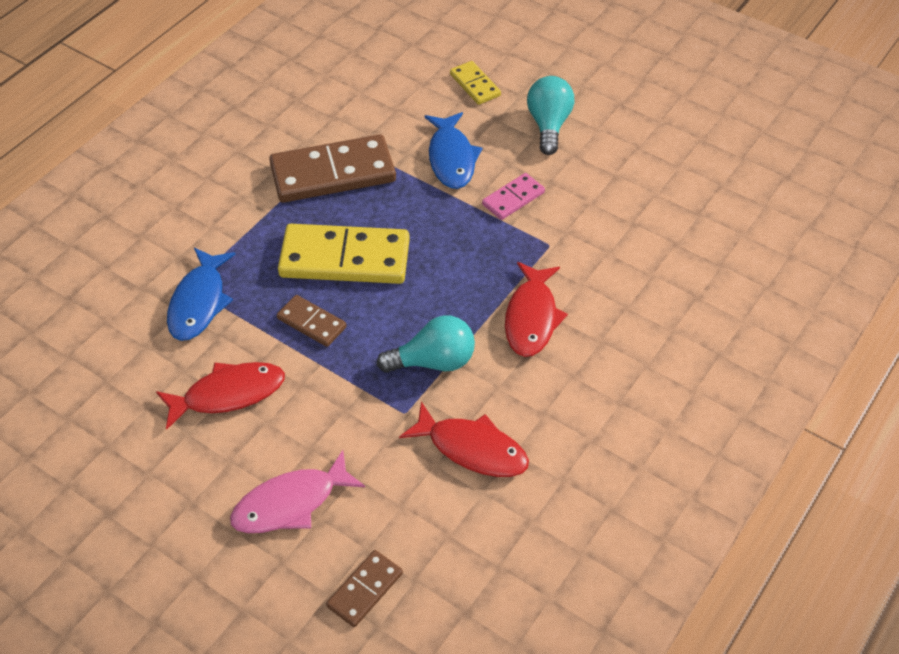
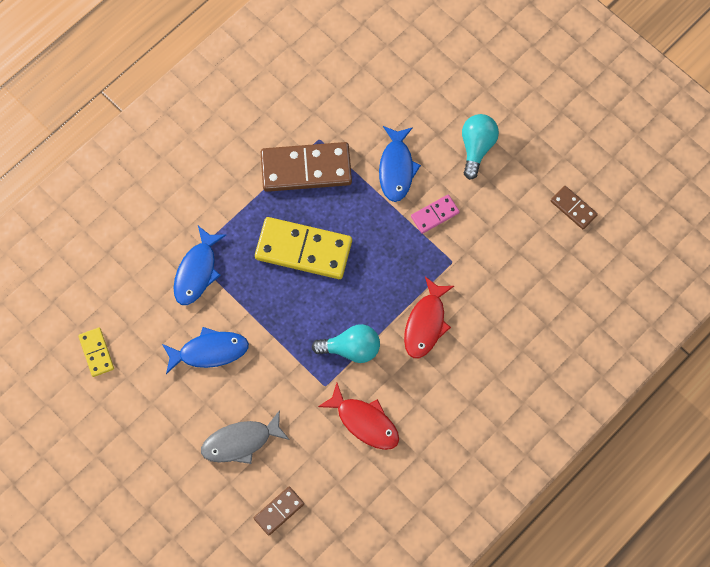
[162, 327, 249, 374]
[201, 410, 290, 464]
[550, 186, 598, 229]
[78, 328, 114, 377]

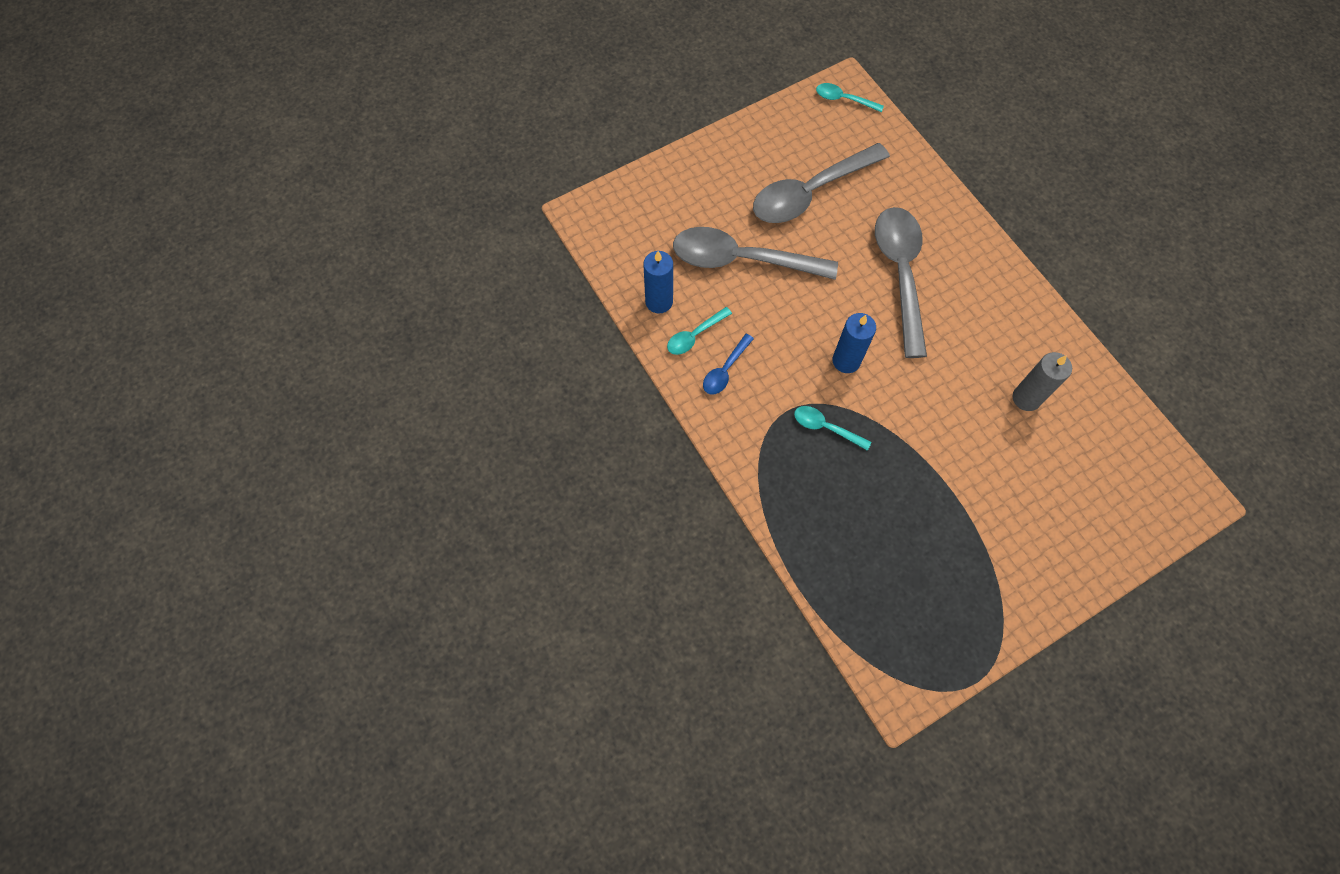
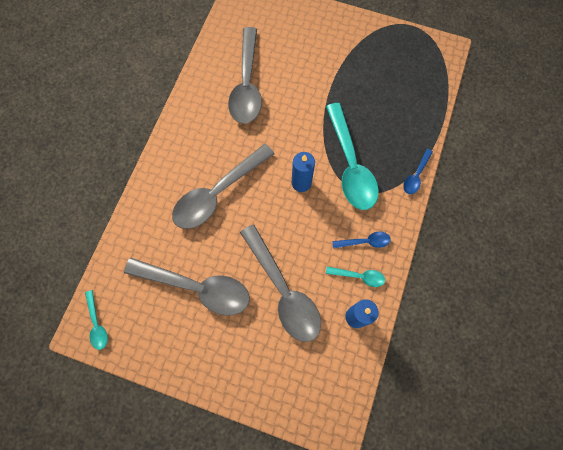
[326, 103, 379, 210]
[228, 27, 262, 124]
[403, 149, 433, 194]

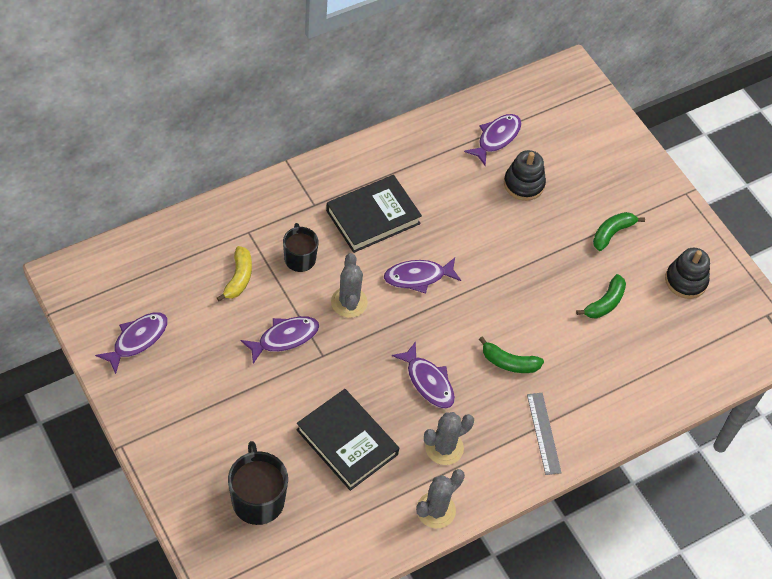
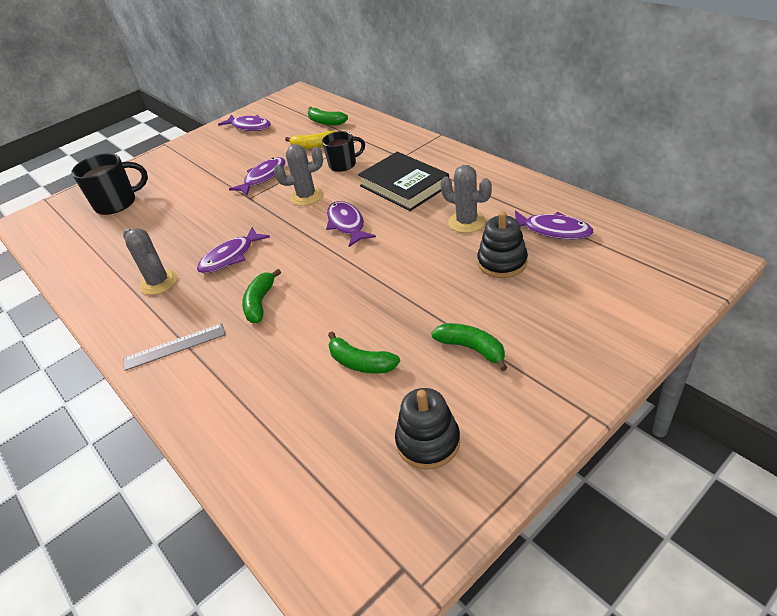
[229, 157, 286, 195]
[296, 389, 399, 491] (first image)
[440, 165, 492, 233]
[308, 107, 348, 125]

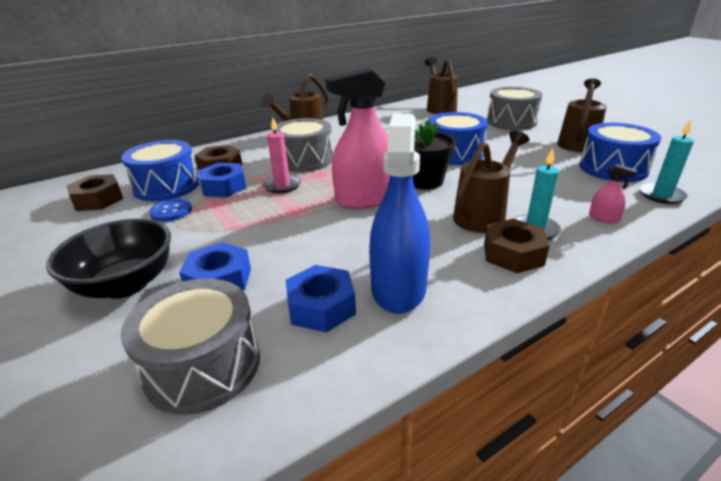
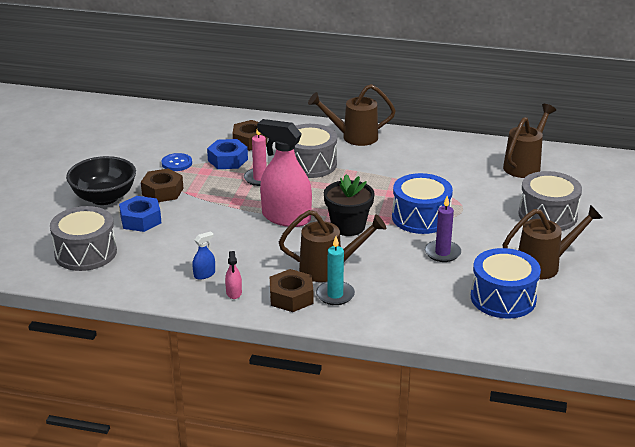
[141, 168, 184, 202]
[121, 140, 200, 201] (first image)
[286, 265, 356, 332] (first image)
[192, 231, 215, 280]
[225, 251, 242, 299]
[640, 120, 694, 204] (first image)
[425, 196, 461, 262]

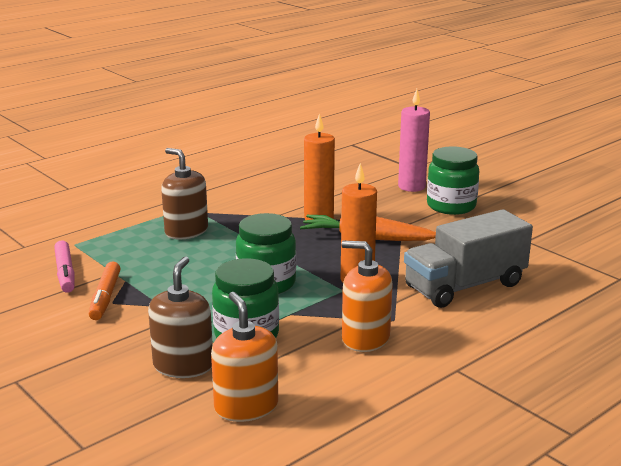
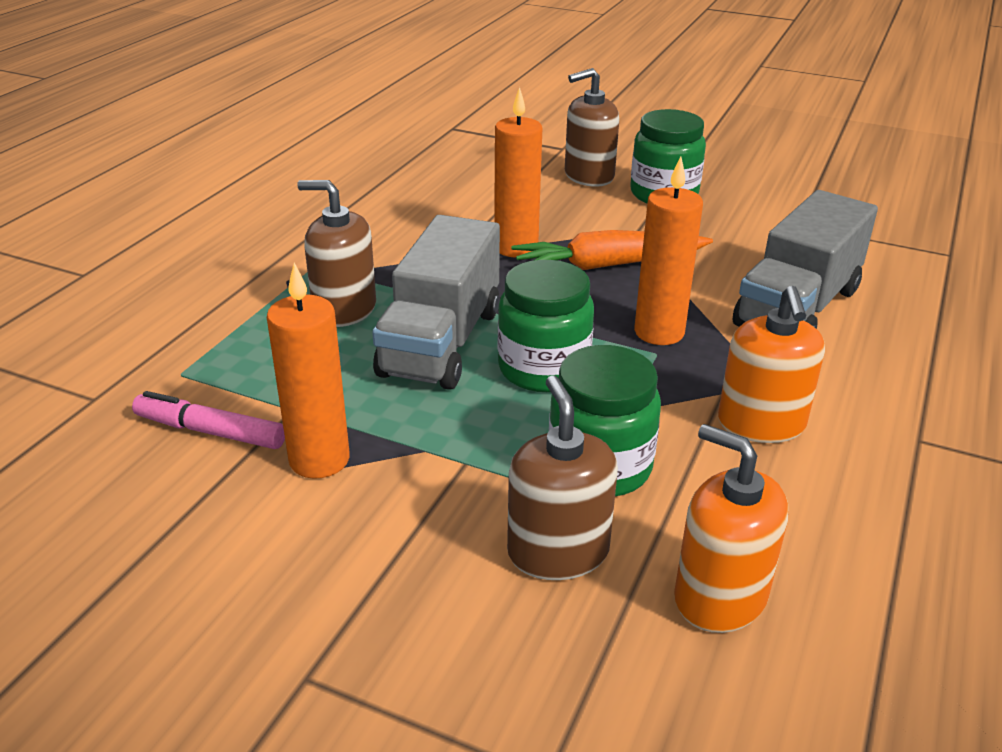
[132, 391, 285, 449]
[267, 263, 350, 479]
[718, 286, 825, 443]
[565, 68, 619, 187]
[372, 215, 500, 390]

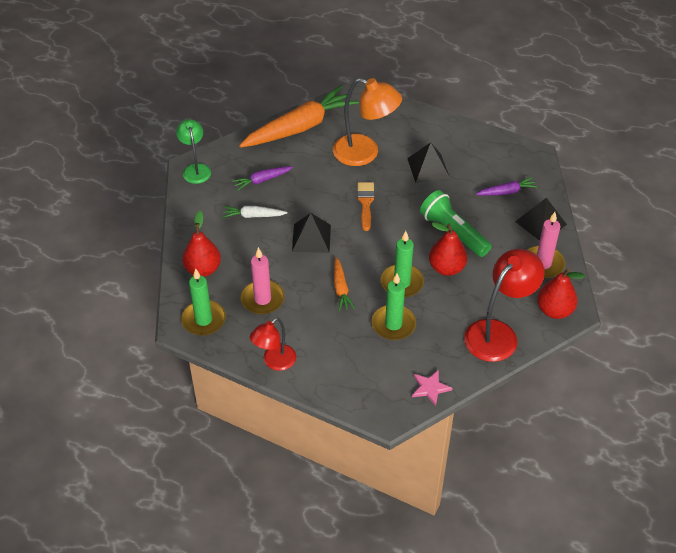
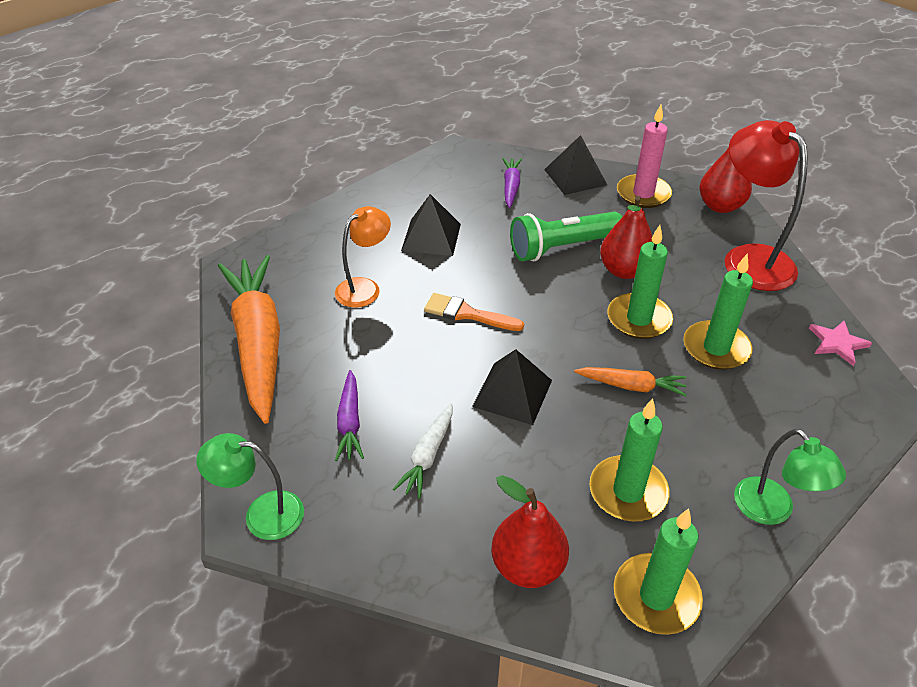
[590, 398, 670, 522]
[734, 429, 846, 525]
[335, 206, 391, 308]

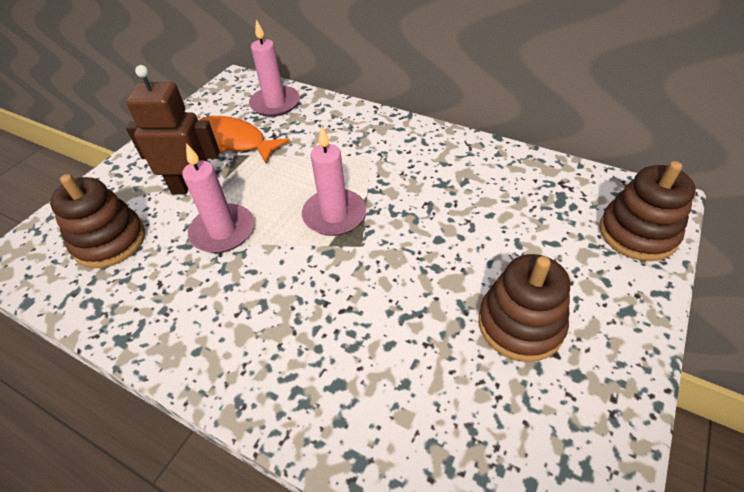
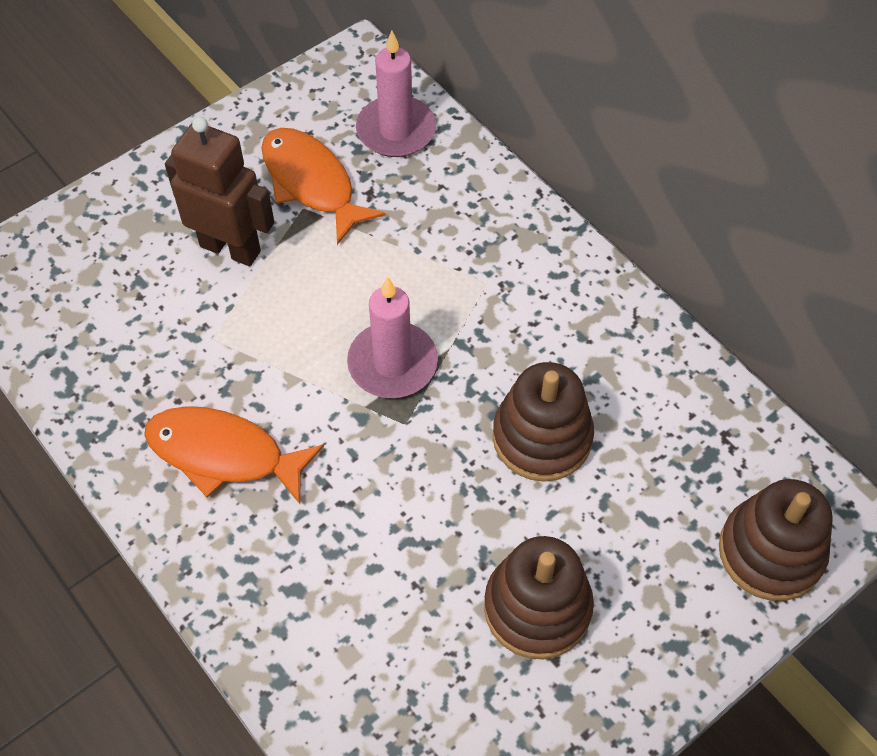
[493, 362, 594, 482]
[182, 143, 254, 253] (first image)
[144, 406, 324, 504]

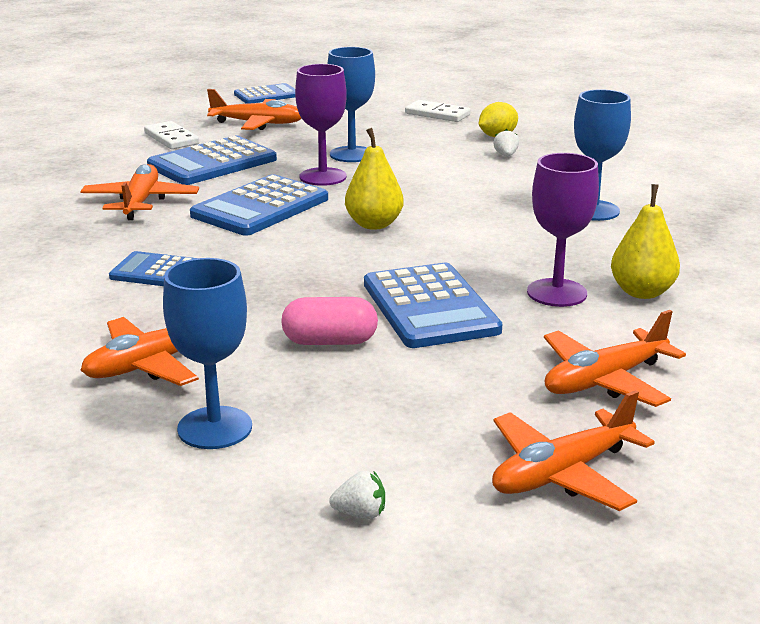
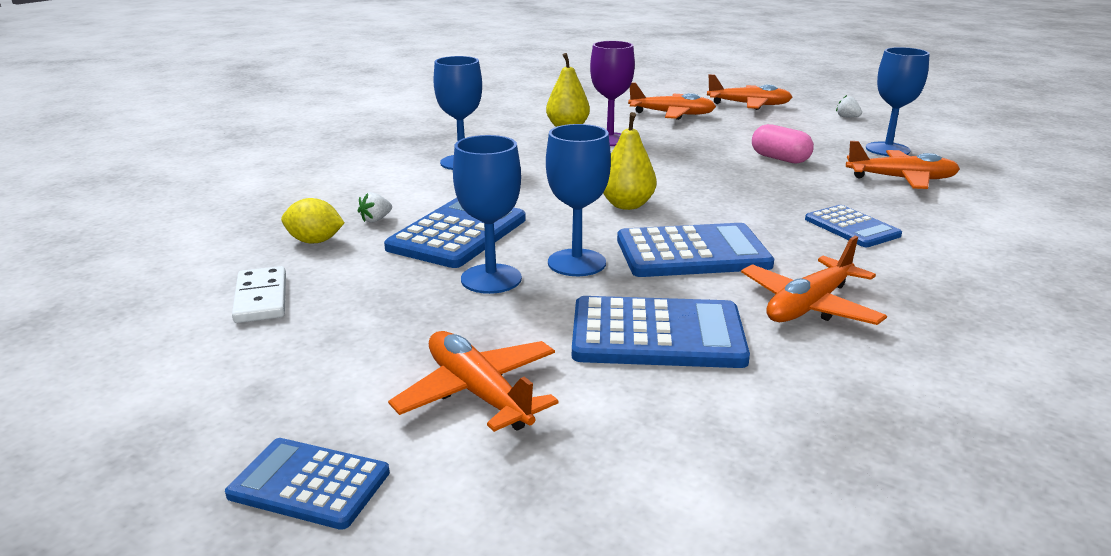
[144, 121, 199, 149] (first image)
[546, 124, 611, 276]
[384, 198, 526, 268]

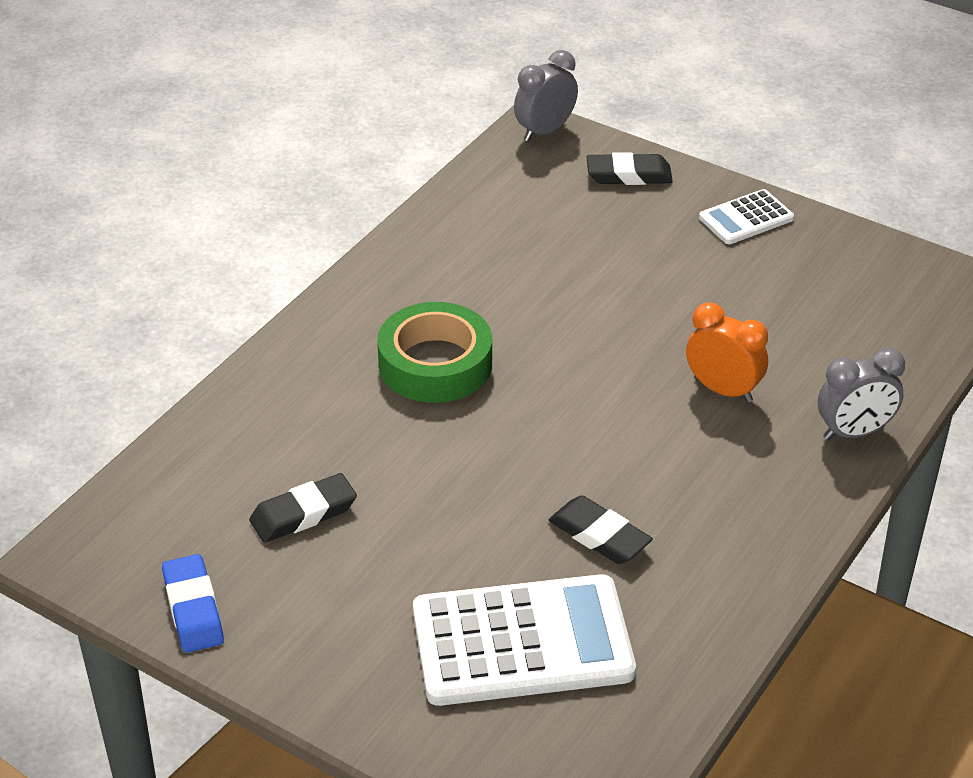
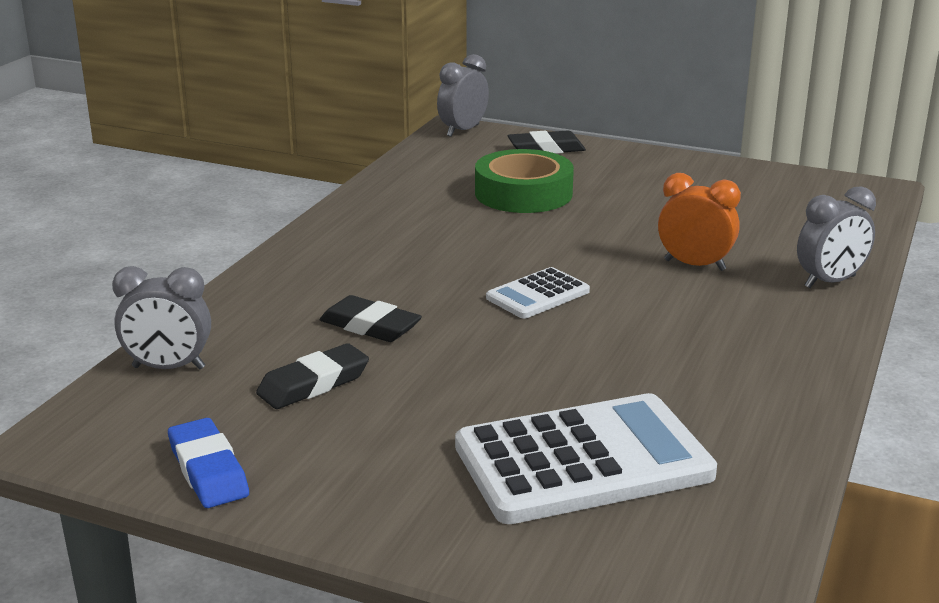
[475, 149, 574, 213]
[320, 295, 422, 342]
[486, 267, 590, 319]
[112, 266, 211, 369]

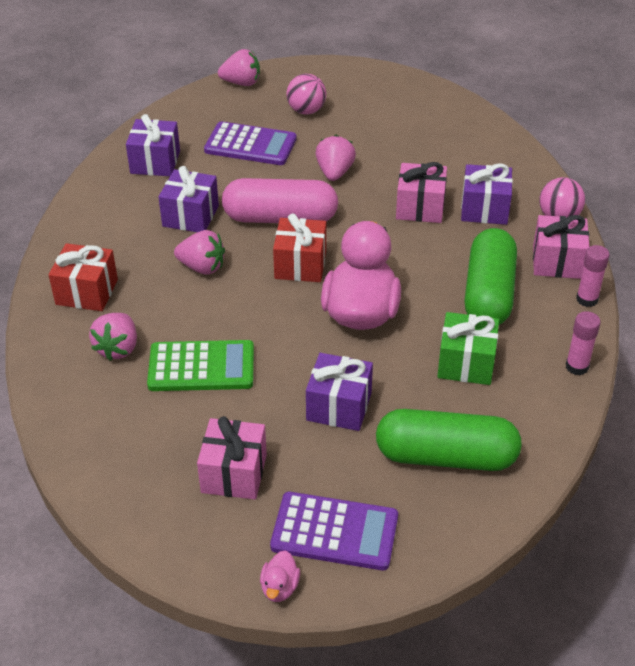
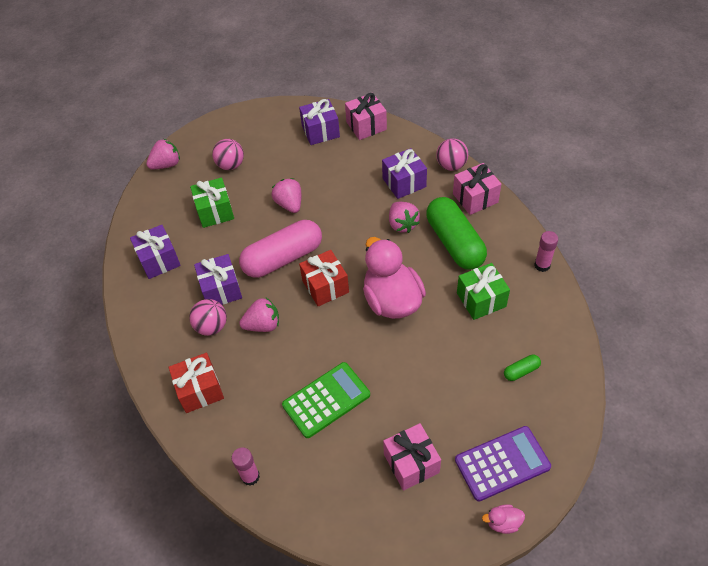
[389, 202, 420, 233]
[190, 178, 234, 228]
[482, 504, 525, 534]
[299, 99, 340, 145]
[504, 355, 541, 381]
[345, 93, 387, 140]
[231, 447, 260, 486]
[189, 299, 227, 336]

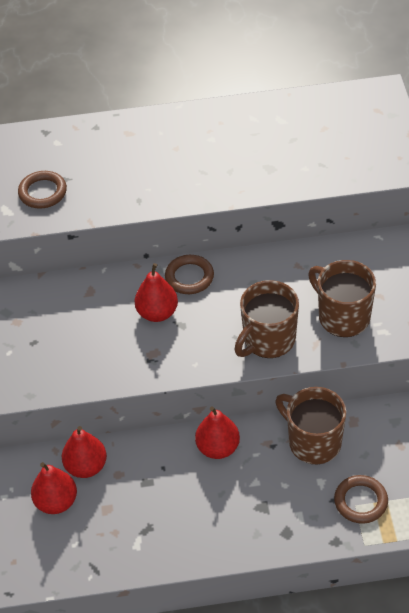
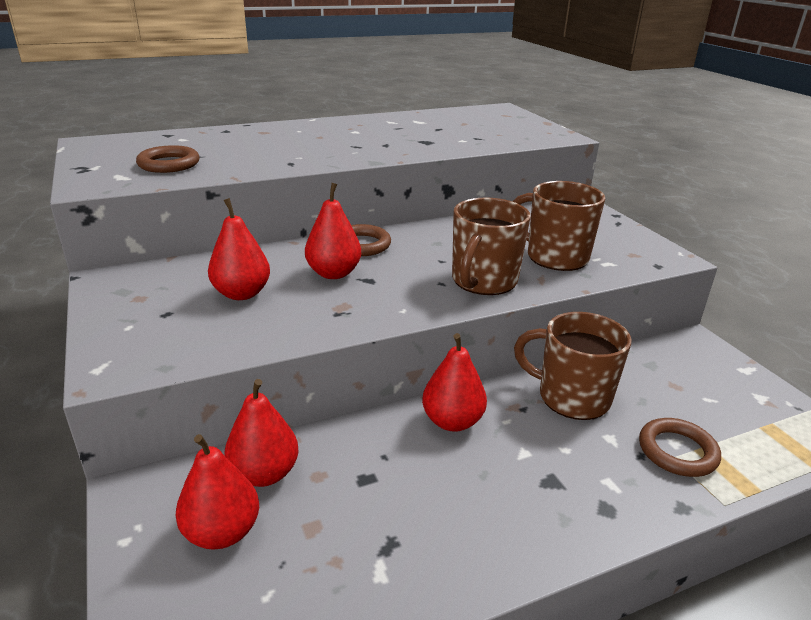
[208, 198, 270, 300]

